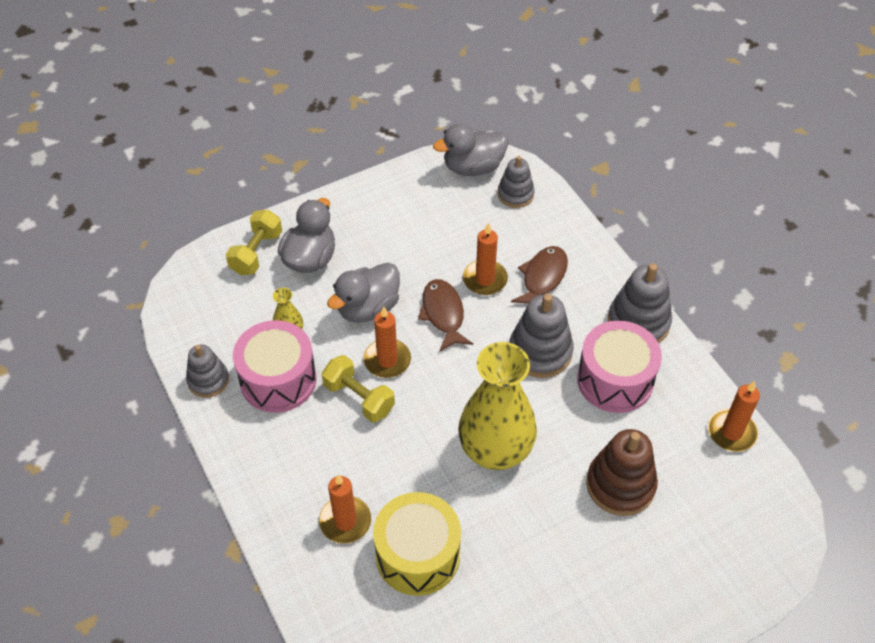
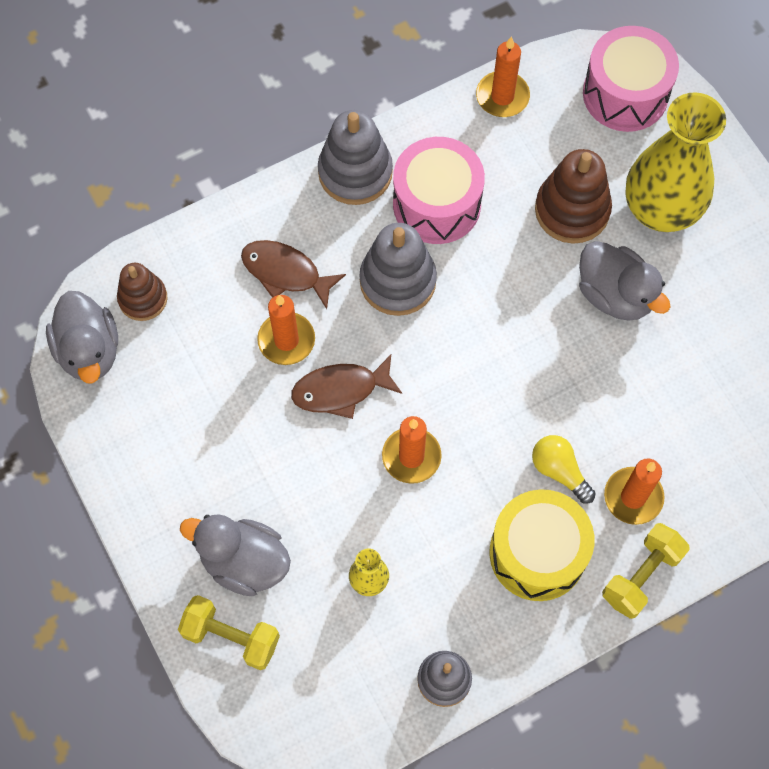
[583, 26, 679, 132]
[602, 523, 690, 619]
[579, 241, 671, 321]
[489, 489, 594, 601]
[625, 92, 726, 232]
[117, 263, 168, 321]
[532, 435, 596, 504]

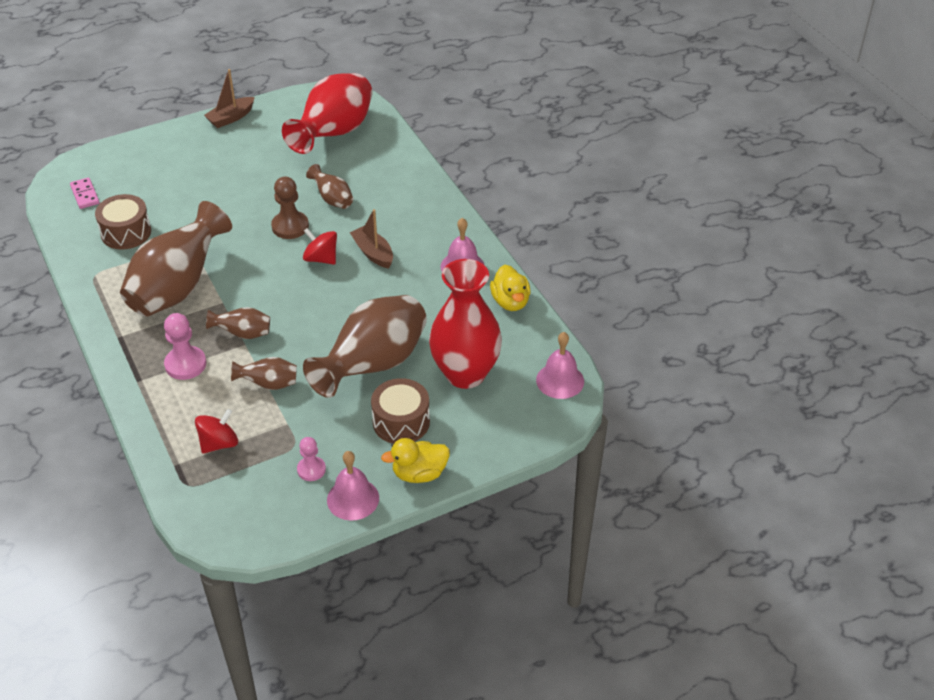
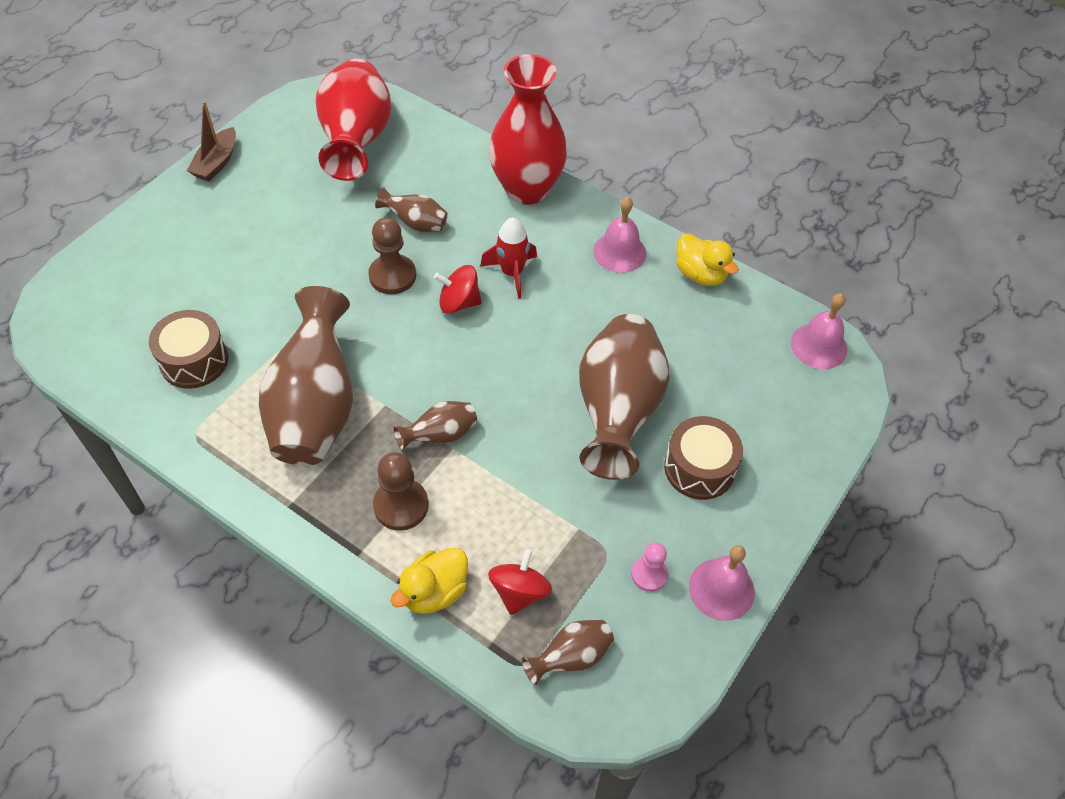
[70, 178, 100, 209] (first image)
[373, 452, 429, 531]
[522, 620, 614, 685]
[480, 218, 537, 299]
[391, 548, 468, 614]
[489, 54, 567, 205]

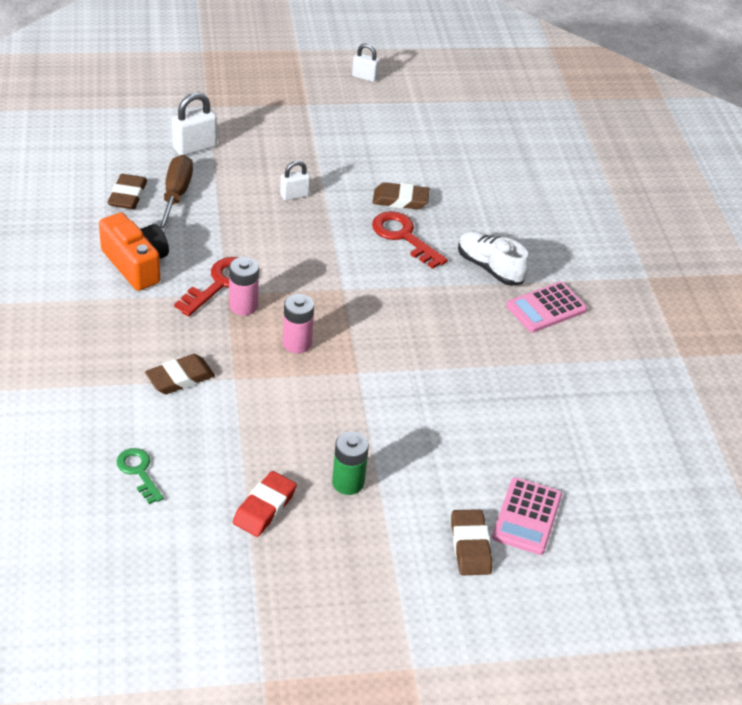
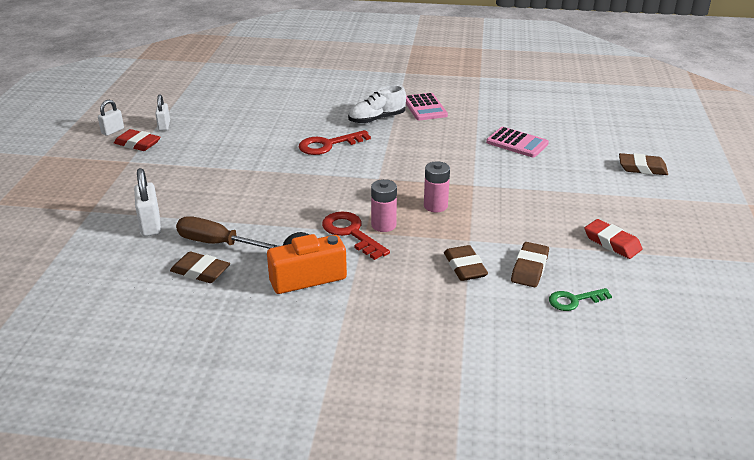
[155, 94, 170, 131]
[332, 431, 369, 495] (first image)
[511, 242, 549, 287]
[486, 127, 549, 157]
[114, 129, 160, 151]

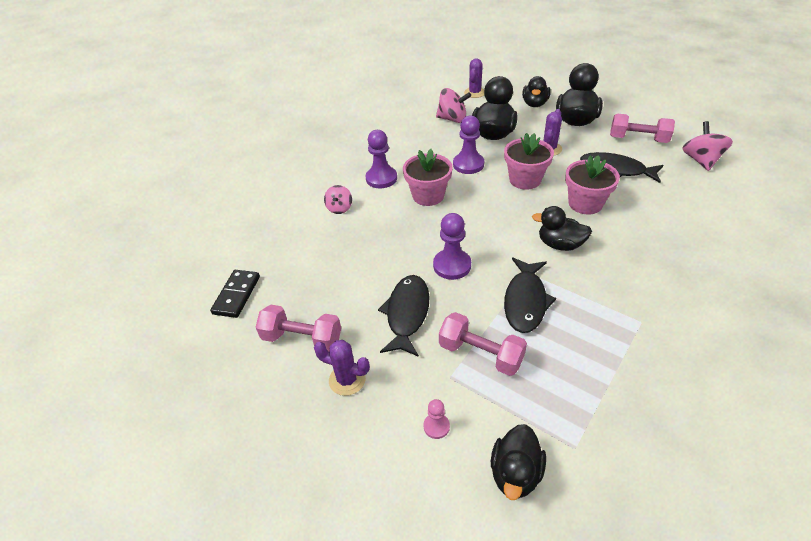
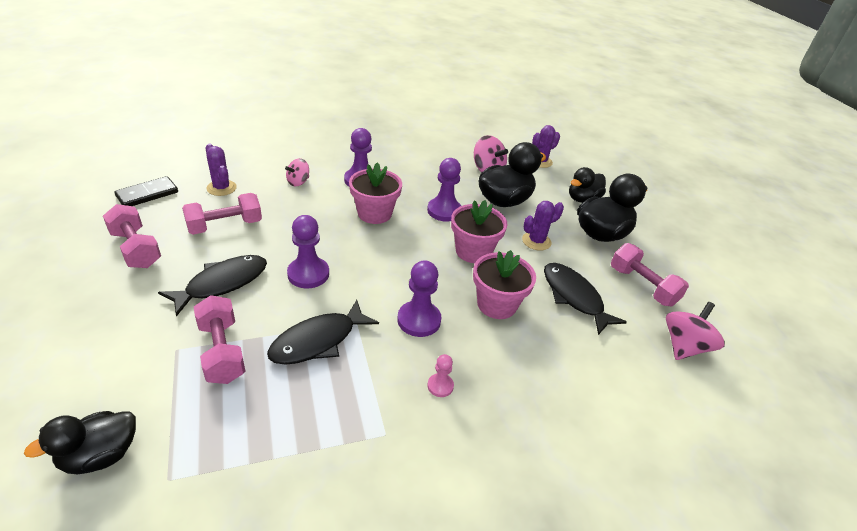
[206, 144, 237, 196]
[427, 354, 454, 397]
[397, 260, 441, 337]
[182, 193, 262, 235]

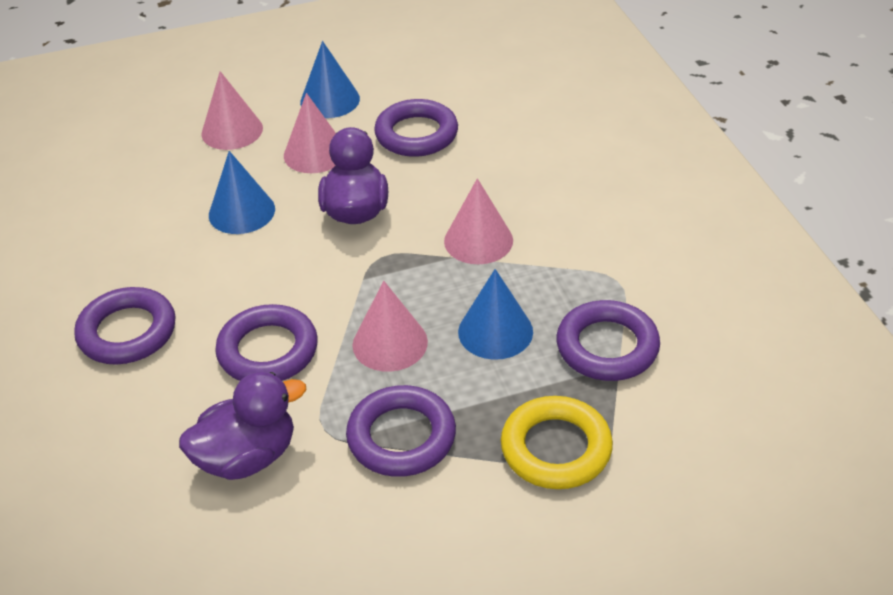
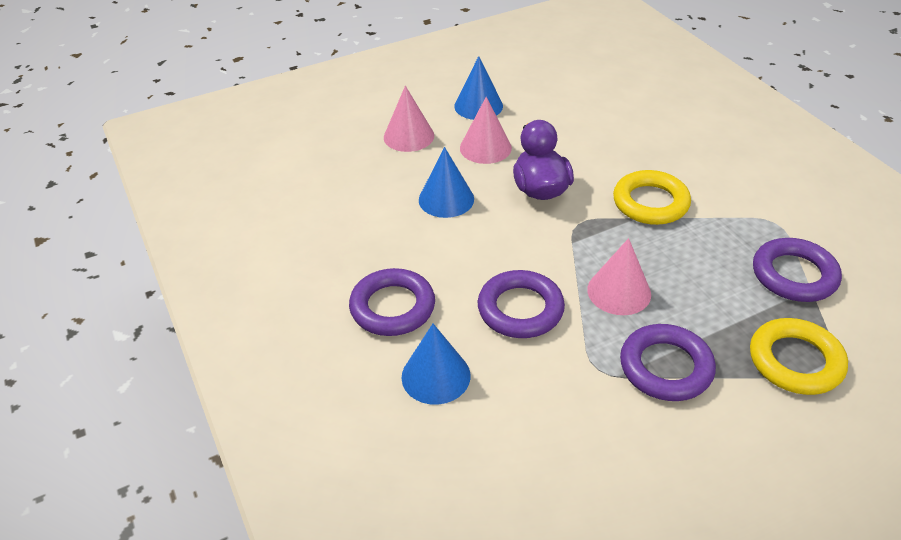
[179, 372, 306, 480] (first image)
[374, 99, 458, 157] (first image)
[613, 170, 691, 225]
[402, 324, 470, 405]

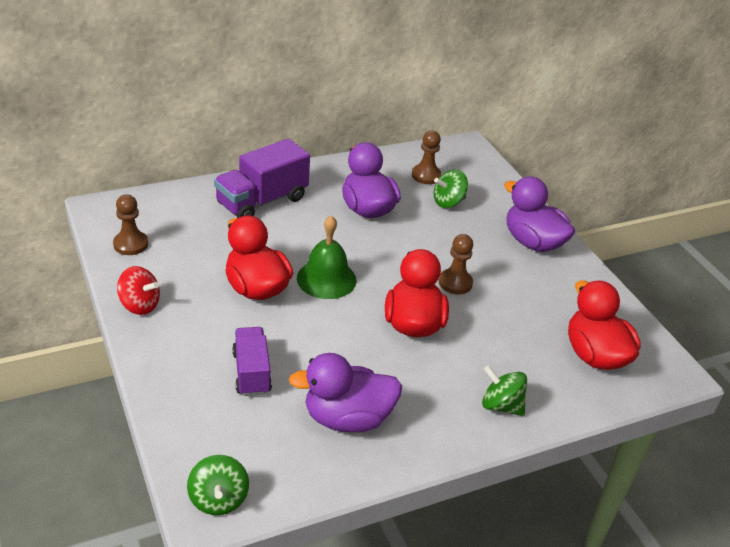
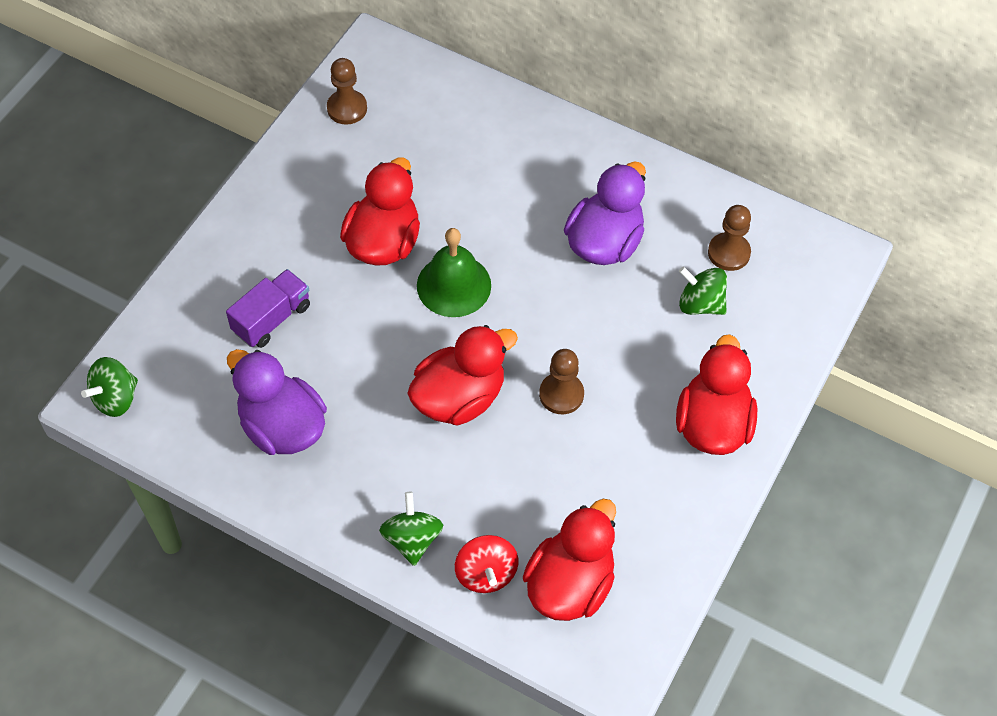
[455, 535, 518, 593]
[214, 138, 310, 218] (first image)
[676, 334, 757, 455]

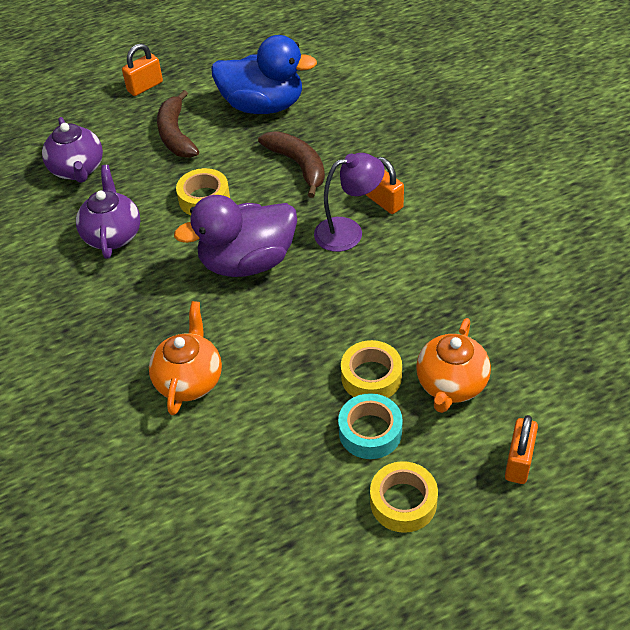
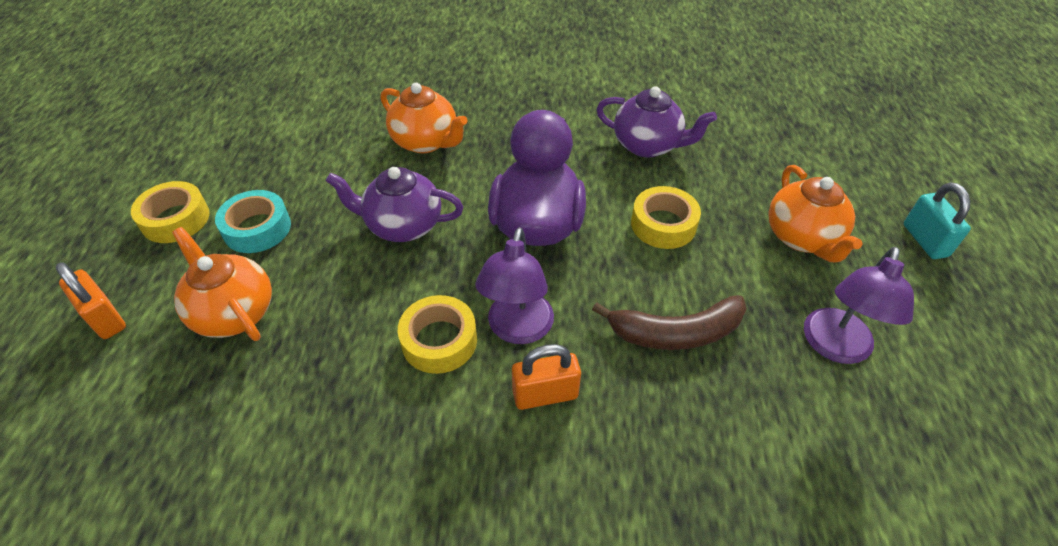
[326, 167, 463, 242]
[904, 182, 971, 259]
[768, 165, 863, 262]
[804, 247, 914, 364]
[398, 295, 477, 374]

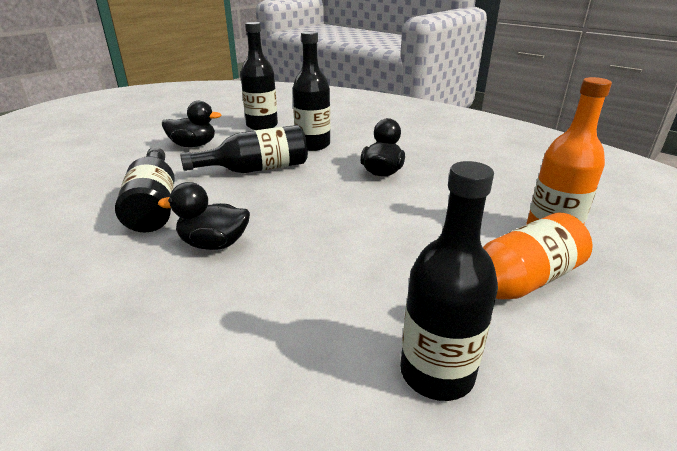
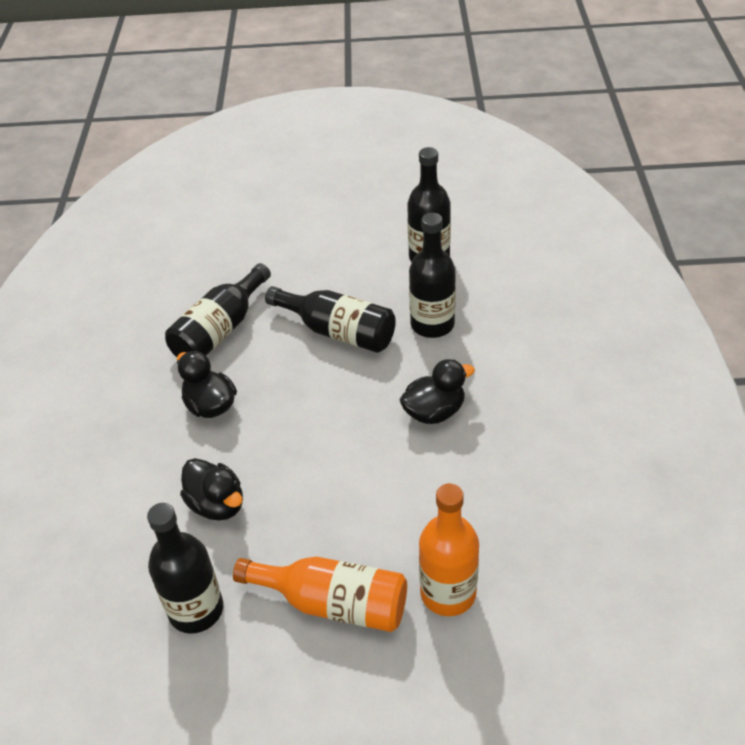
[180, 458, 243, 521]

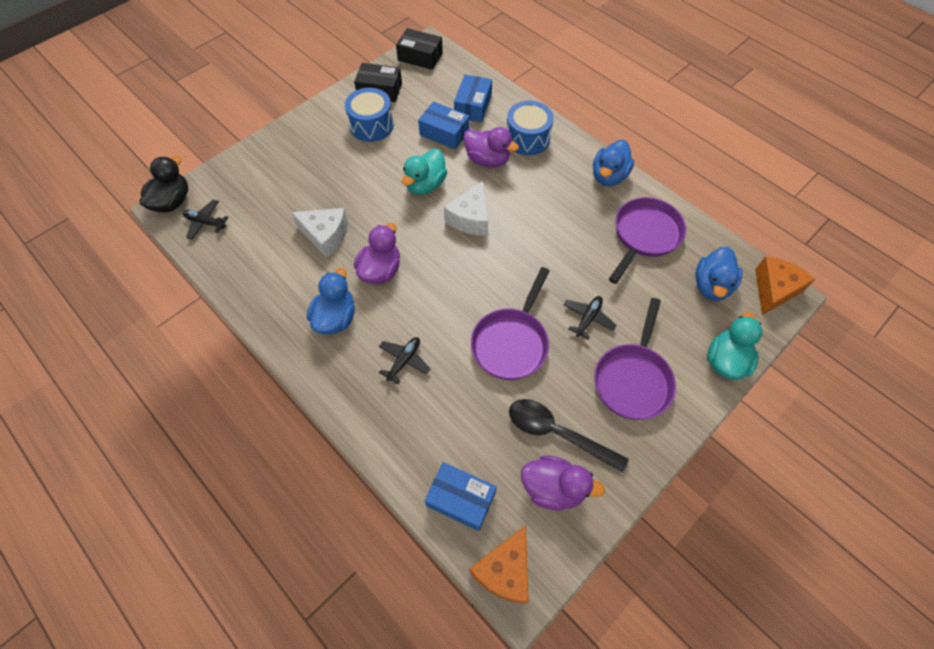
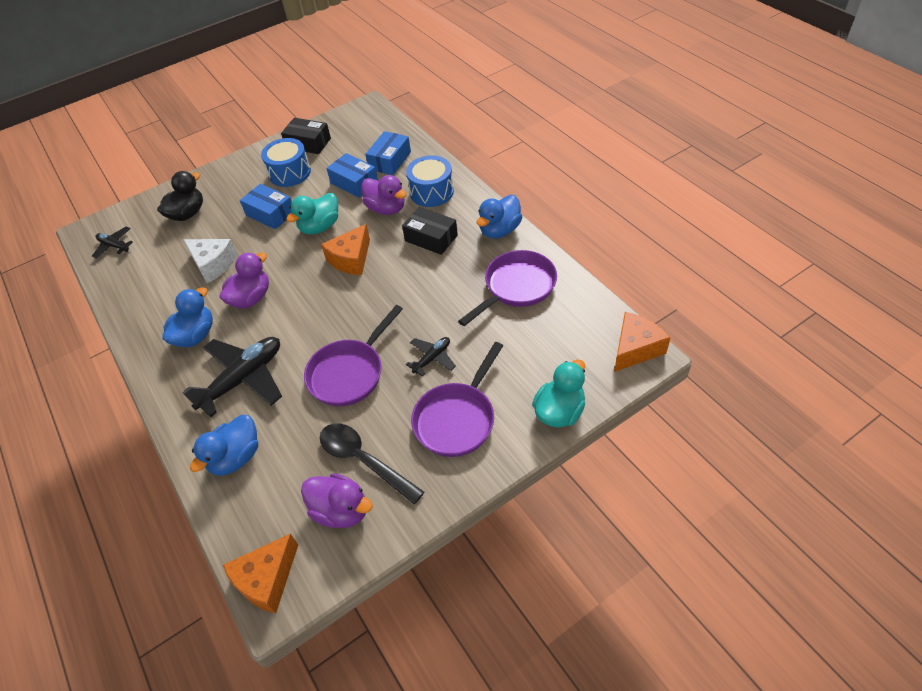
[157, 171, 203, 221]
[182, 337, 282, 417]
[402, 207, 458, 255]
[240, 184, 292, 229]
[321, 224, 370, 275]
[190, 415, 258, 476]

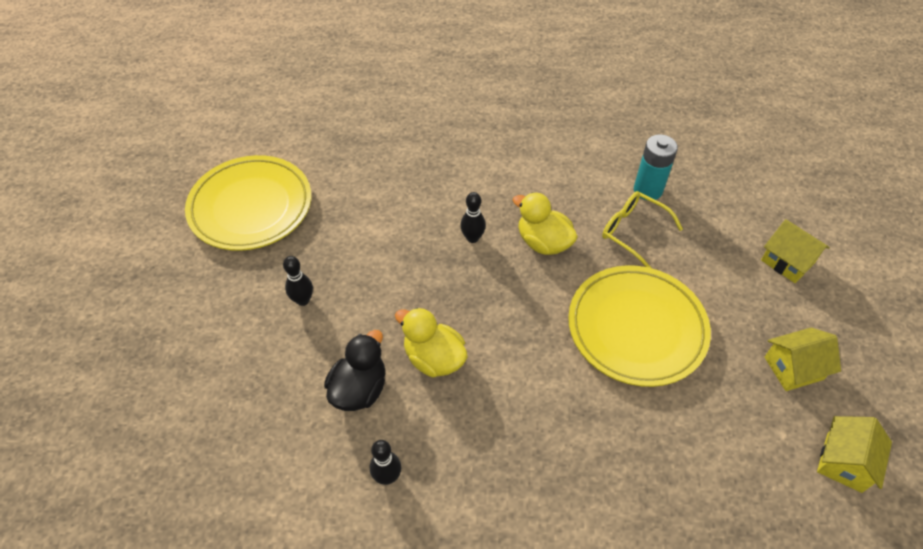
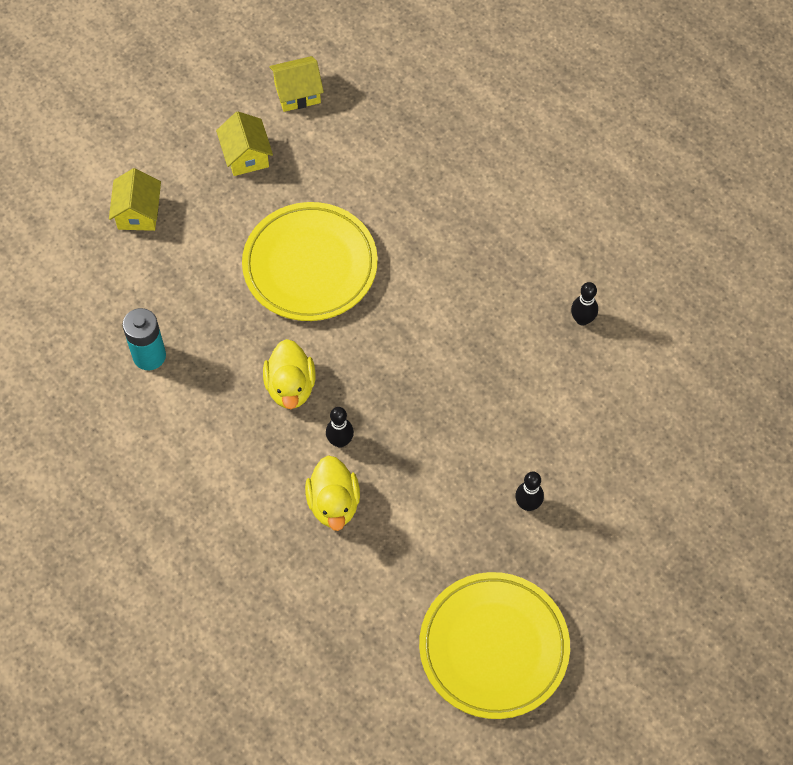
[324, 330, 385, 411] (first image)
[305, 455, 360, 531]
[602, 191, 683, 268] (first image)
[216, 111, 273, 176]

